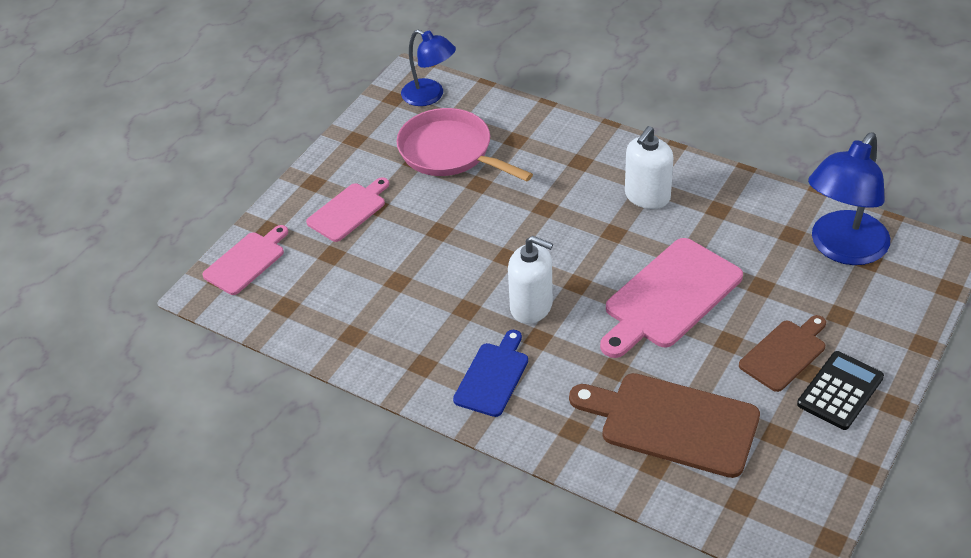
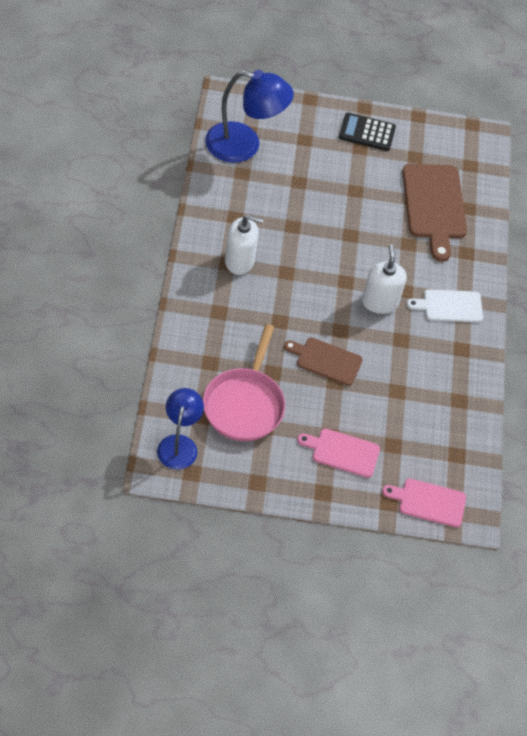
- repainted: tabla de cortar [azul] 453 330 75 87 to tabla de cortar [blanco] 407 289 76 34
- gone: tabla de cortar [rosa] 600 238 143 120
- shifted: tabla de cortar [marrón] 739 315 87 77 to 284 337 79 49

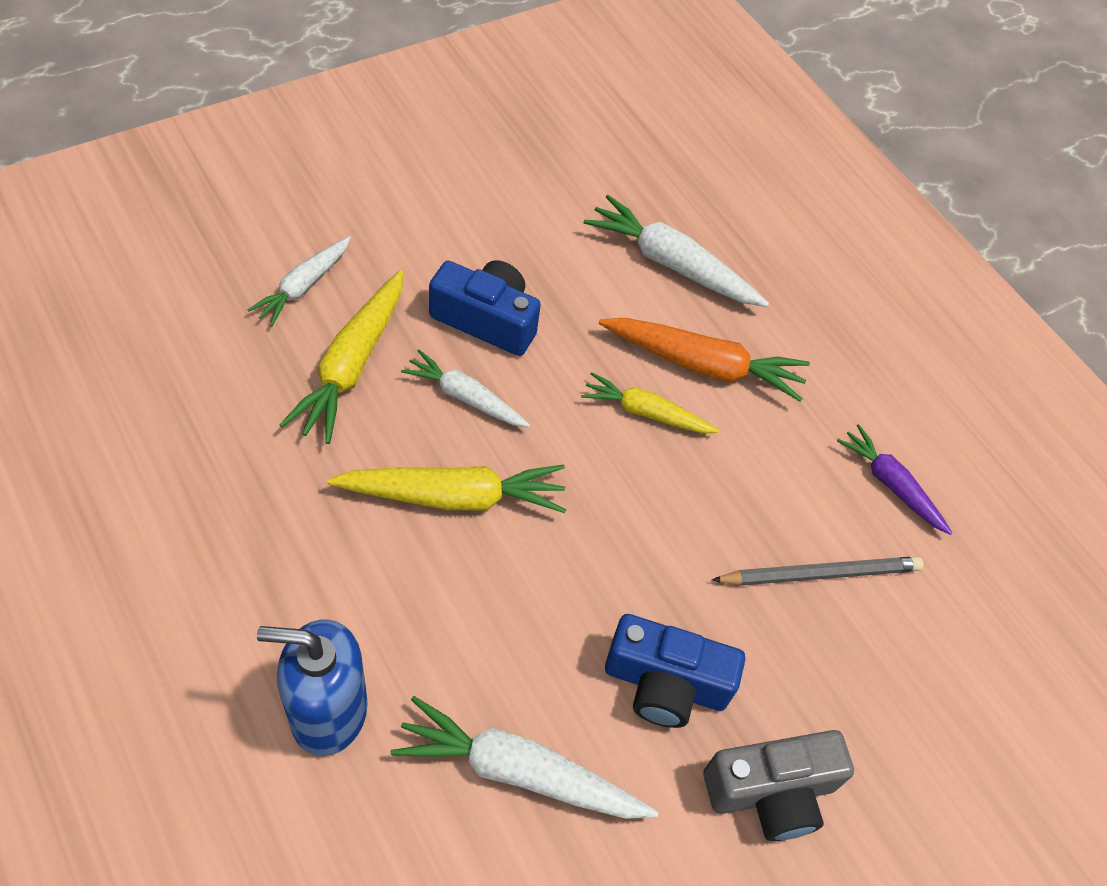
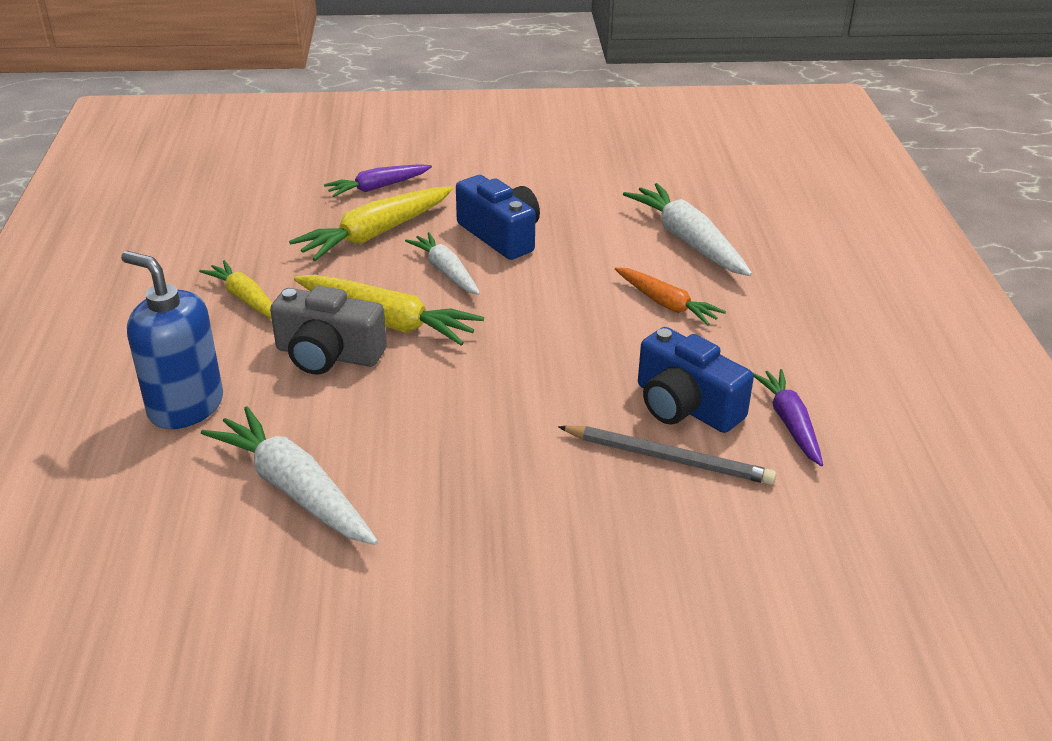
- repainted: zanahoria [blanco] 247 236 104 90 to zanahoria [morado] 324 164 108 33
- shifted: zanahoria [amarillo] 581 372 138 61 to 199 260 73 59
- scaled: zanahoria [naranja] 599 318 211 84 = 615 267 111 59 x0.64
- shifted: cámara [azul] 605 614 140 114 to 638 327 116 106
- shifted: cámara [gris] 703 730 151 111 to 270 286 117 89

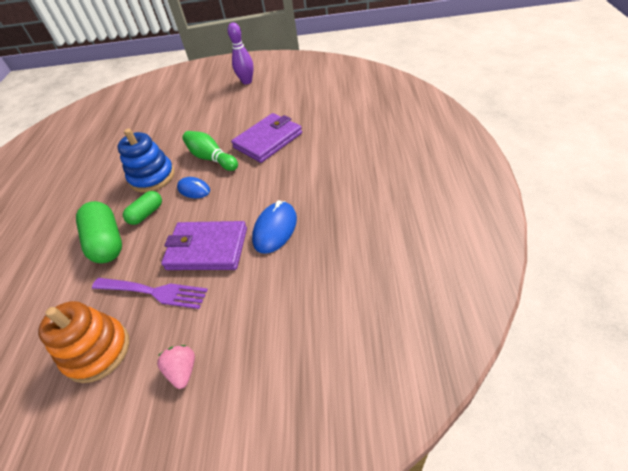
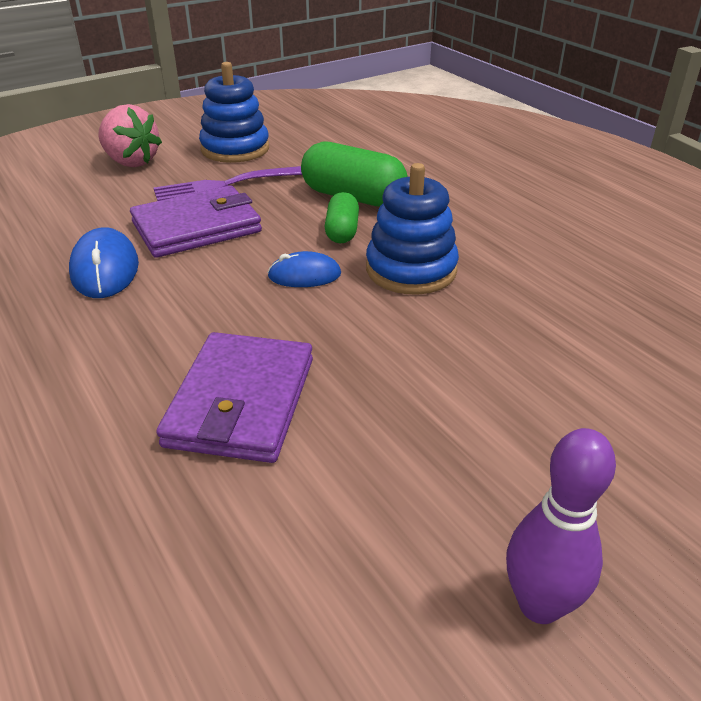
- repainted: juguete apilable [naranja] 38 301 91 82 to juguete apilable [azul] 199 62 70 101
- scaled: fresa [rosa] 157 345 38 44 = 98 104 64 63 x1.63
- gone: bolo [verde] 182 131 56 40

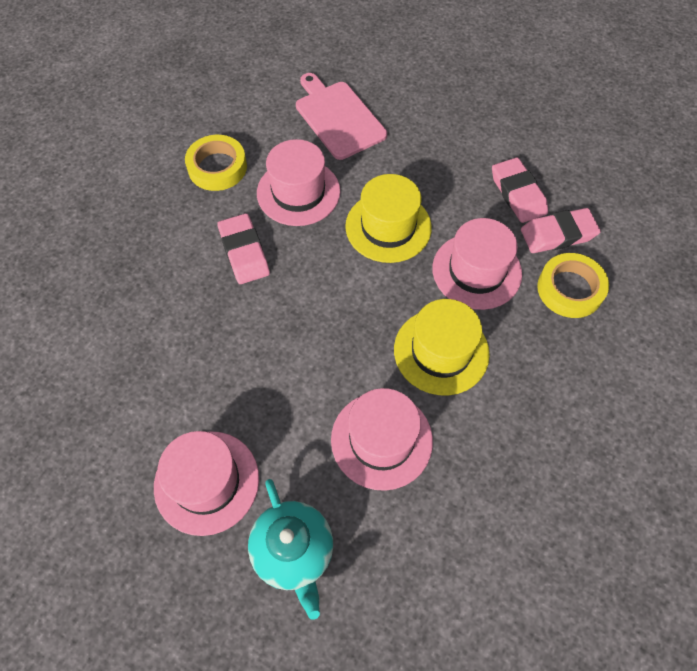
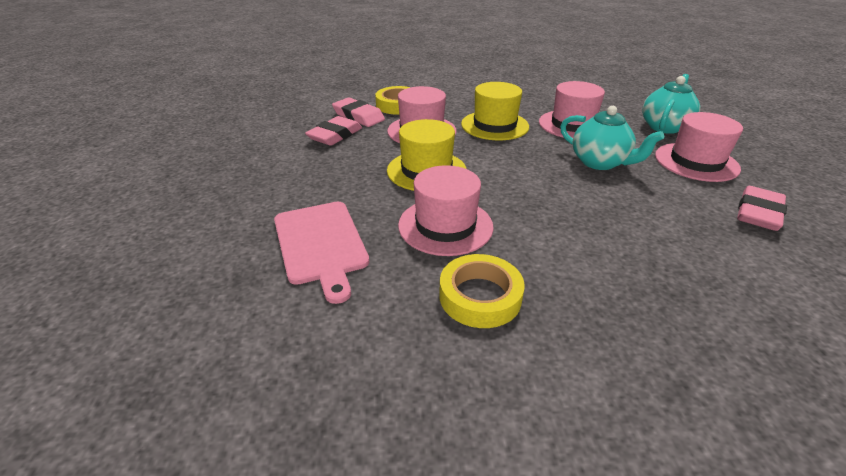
- shifted: goma de borrar [rosa] 217 213 53 71 to 737 186 50 45
- rotated: tabla de cortar [rosa] 296 73 91 87 = 274 202 96 102 45 degrees counterclockwise
- new: tetera [turquesa] 560 106 104 64

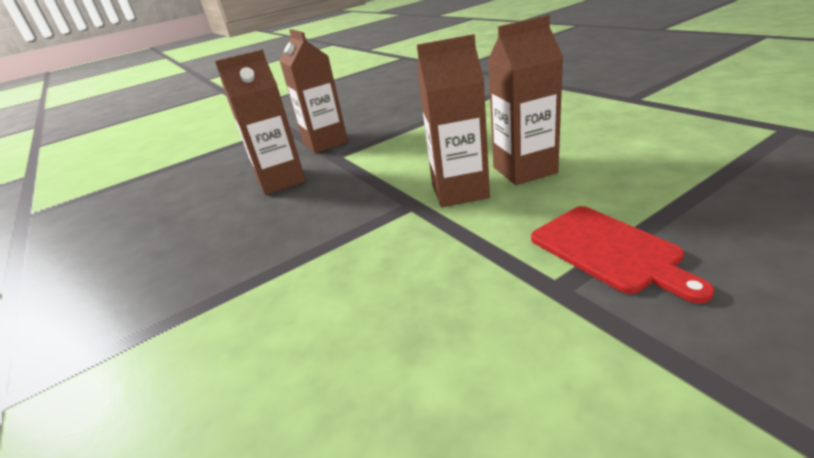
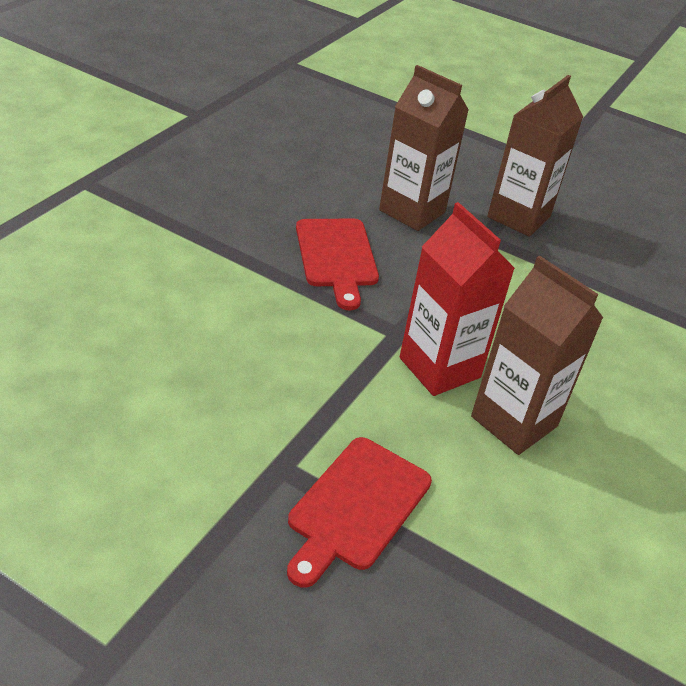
- repainted: cartón de leche [marrón] 417 34 73 173 to cartón de leche [rojo] 400 202 115 194
- new: tabla de cortar [rojo] 296 219 83 91

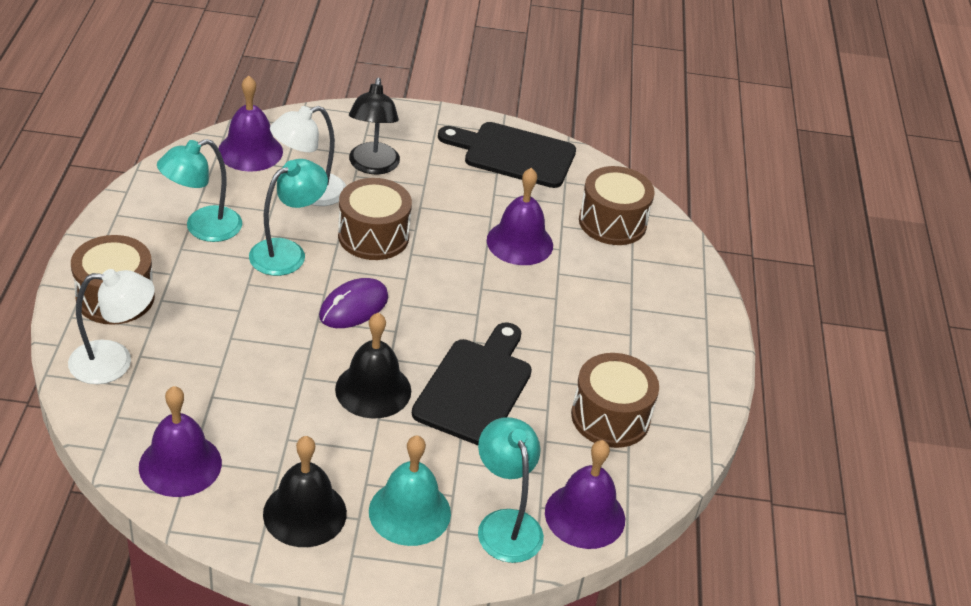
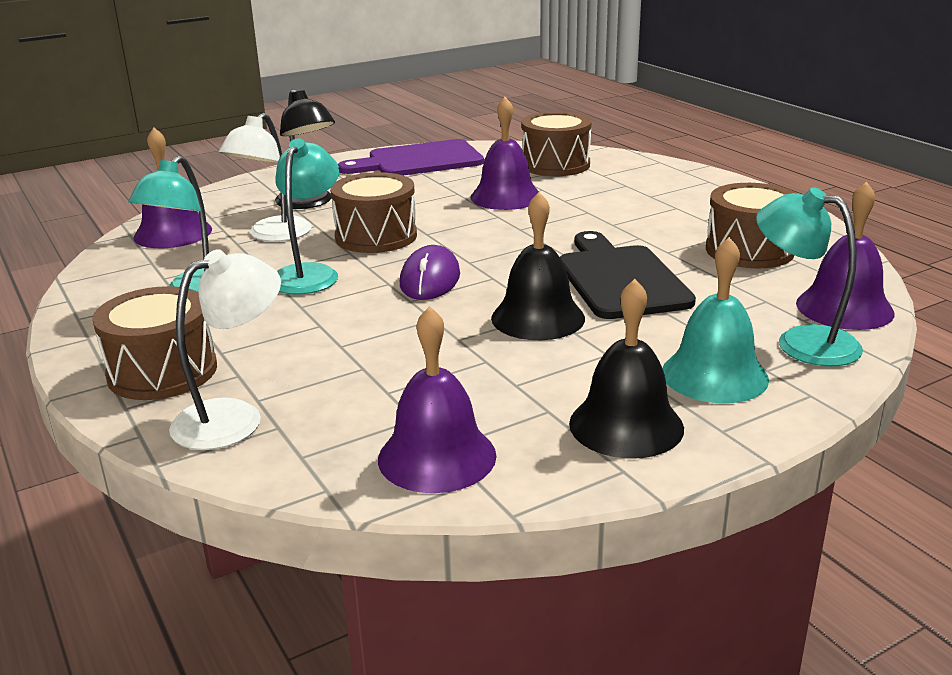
- repainted: tabla de cortar [negro] 438 122 138 66 to tabla de cortar [morado] 338 139 146 36

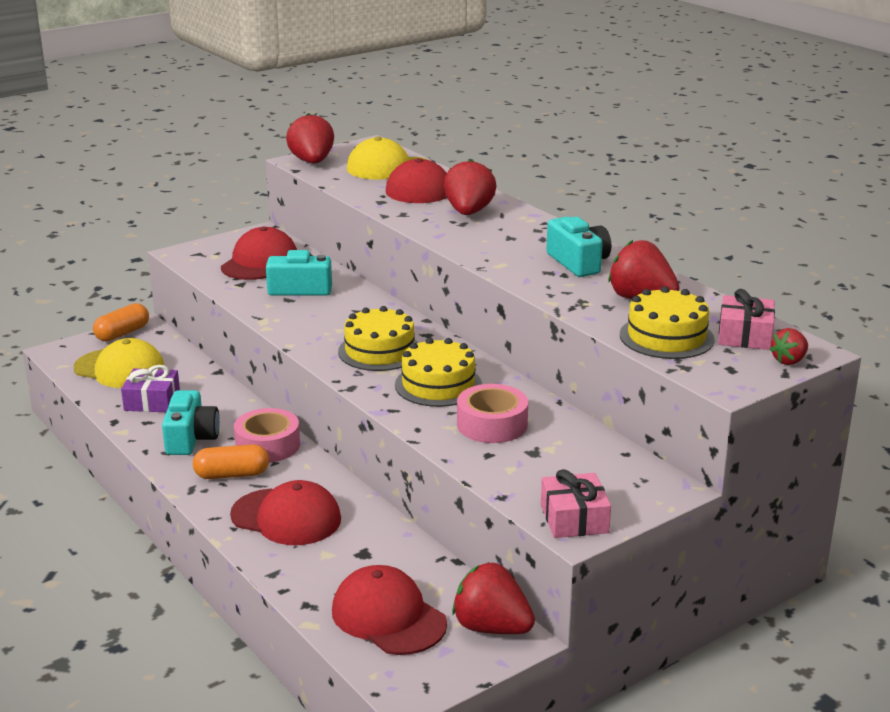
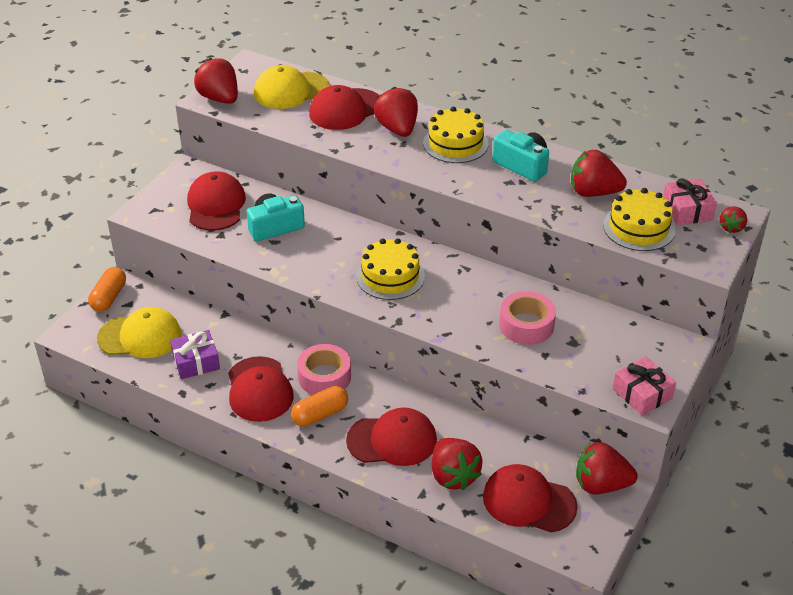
- swapped: cámara [turquesa] 162 390 58 65 to gorra [rojo] 228 356 66 66
- shifted: tarta [amarillo] 395 338 87 69 to 423 107 65 56
- new: fresa [rojo] 432 438 50 52

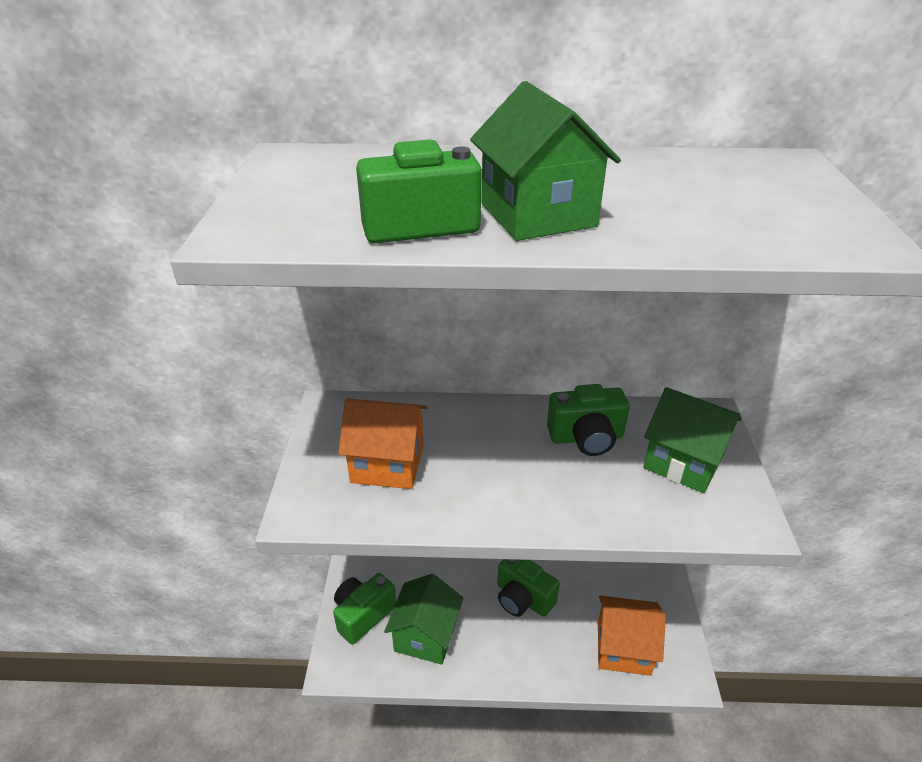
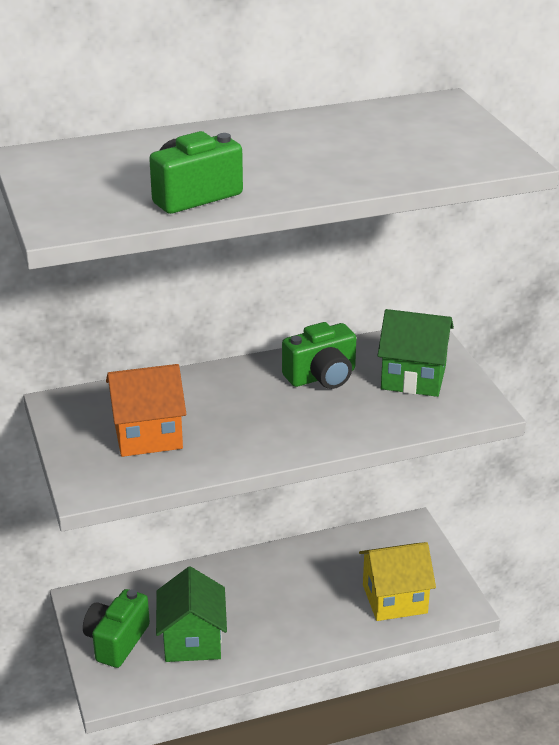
- gone: casa [verde] 470 81 151 160
- gone: cámara [verde] 497 559 63 58
- repainted: casa [naranja] 598 595 68 81 to casa [amarillo] 359 542 77 79

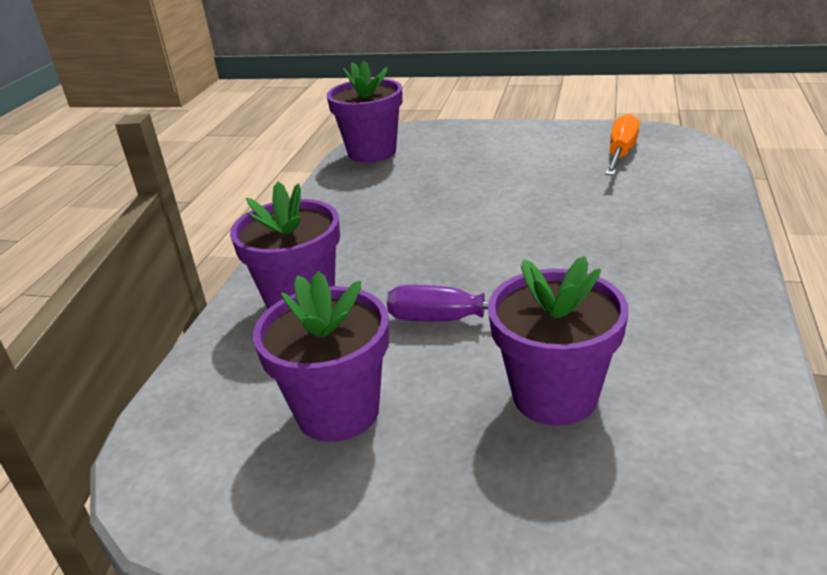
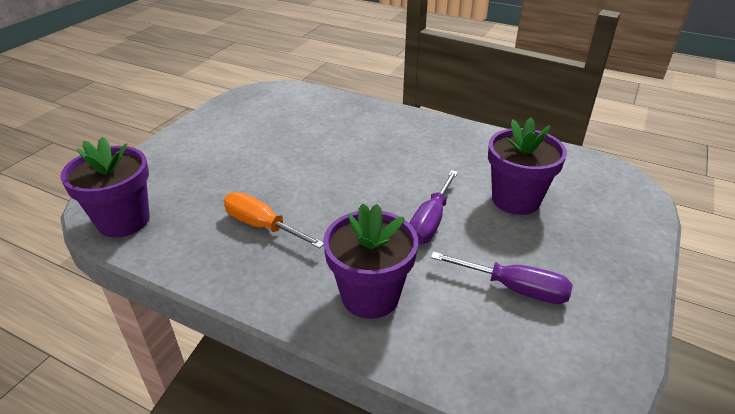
- swapped: maceta [morado] 253 271 136 171 to destornillador [morado] 431 252 142 52
- shifted: destornillador [naranja] 605 113 35 62 to 224 192 99 57

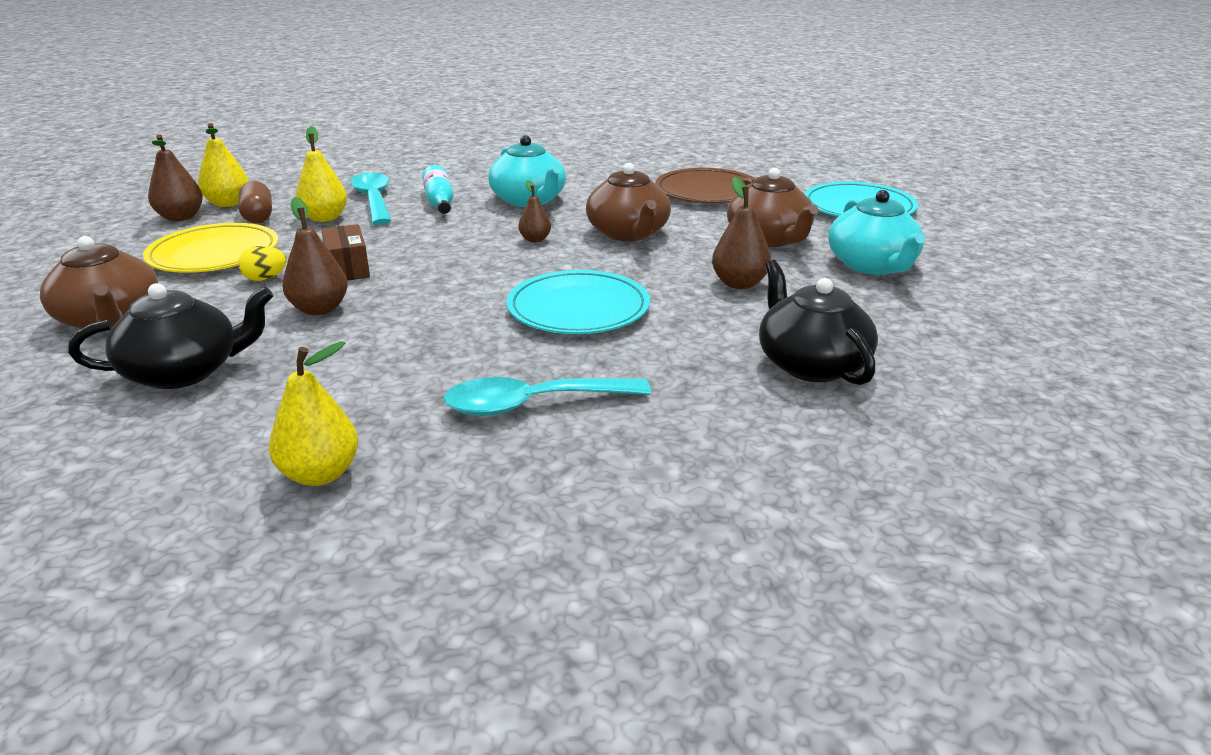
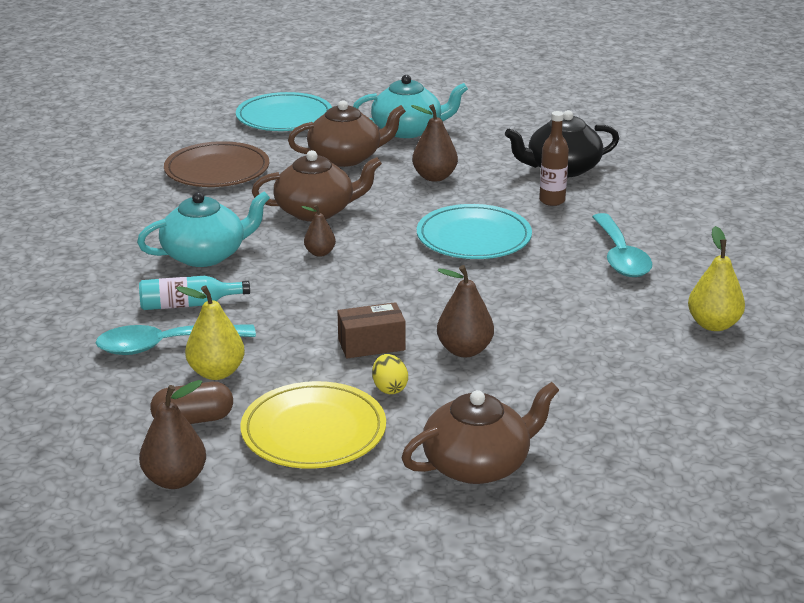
- gone: tetera [negro] 68 283 205 106
- gone: pera [amarillo] 198 123 51 84
- new: botella [marrón] 539 111 30 95

